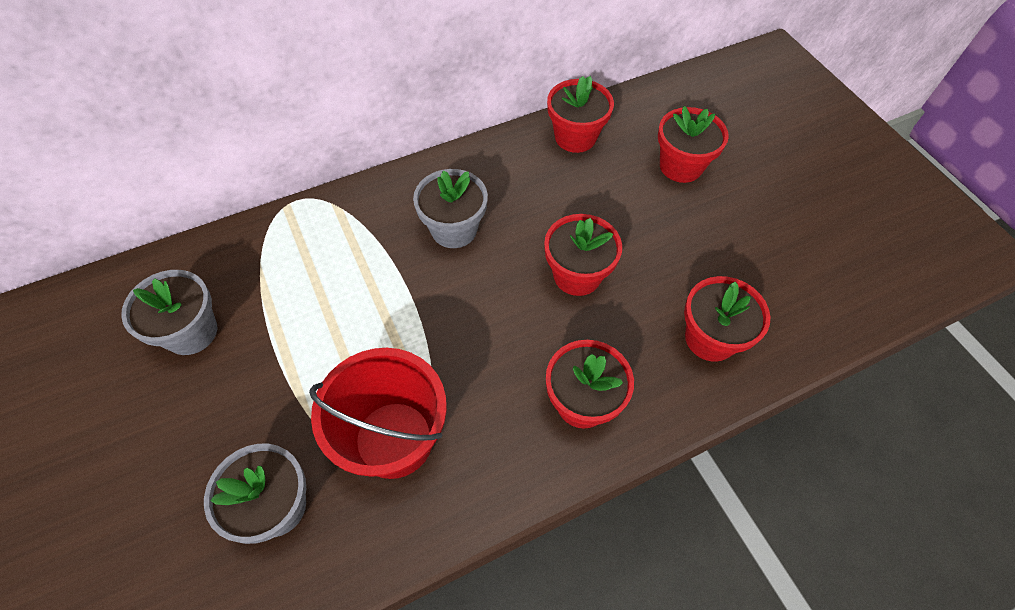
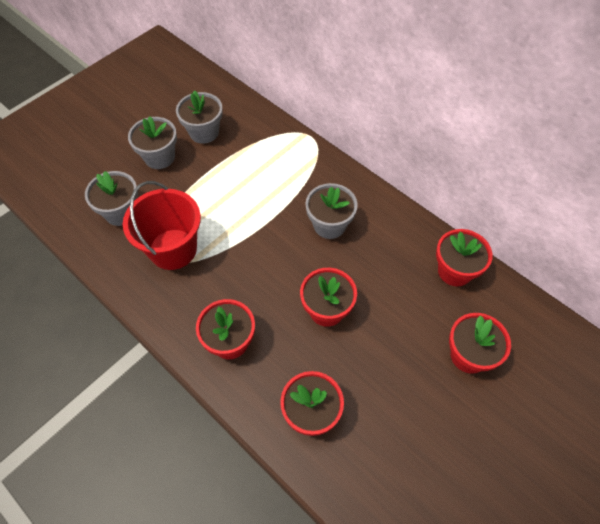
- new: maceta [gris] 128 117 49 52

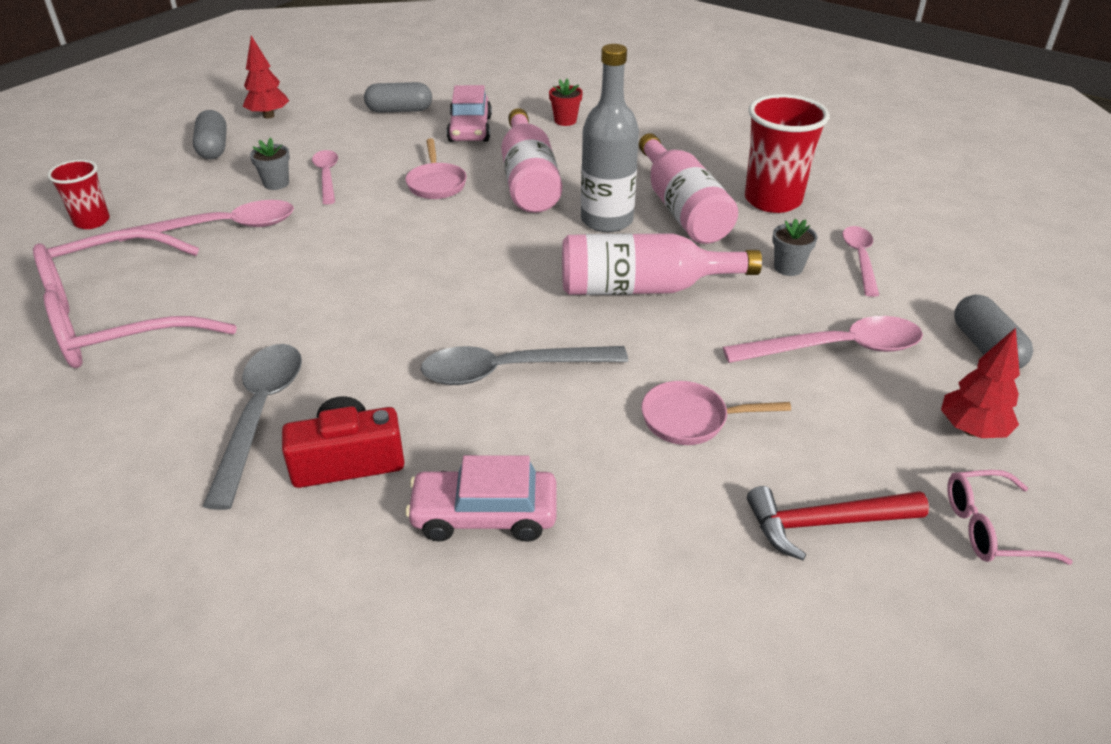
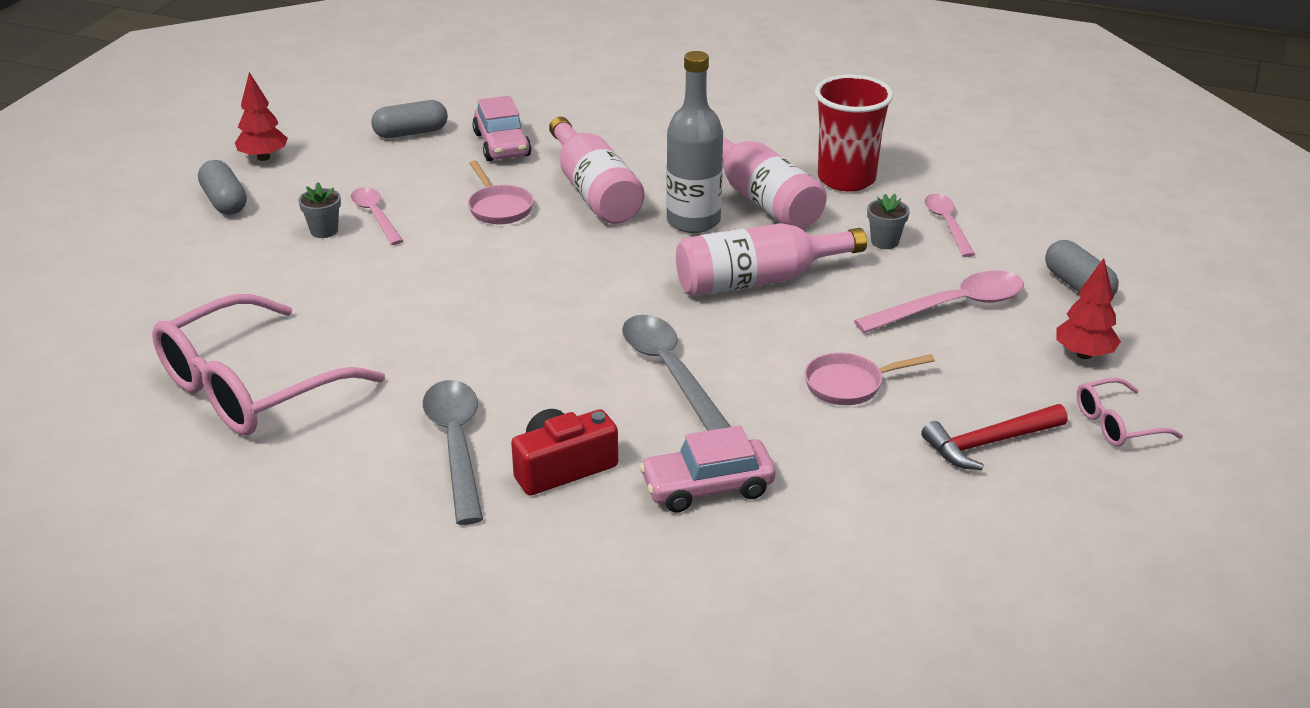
- gone: vaso [rojo] 47 160 63 69
- gone: cuchara [rosa] 119 200 175 42
- rotated: cuchara [gris] 421 346 207 39 = 622 315 109 116 90 degrees clockwise
- gone: maceta [rojo] 549 79 34 47

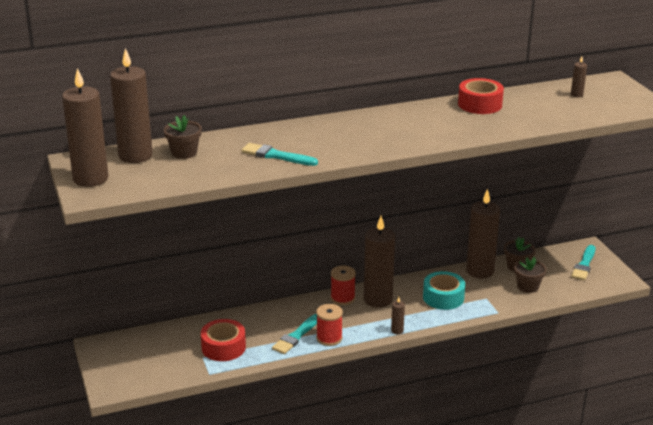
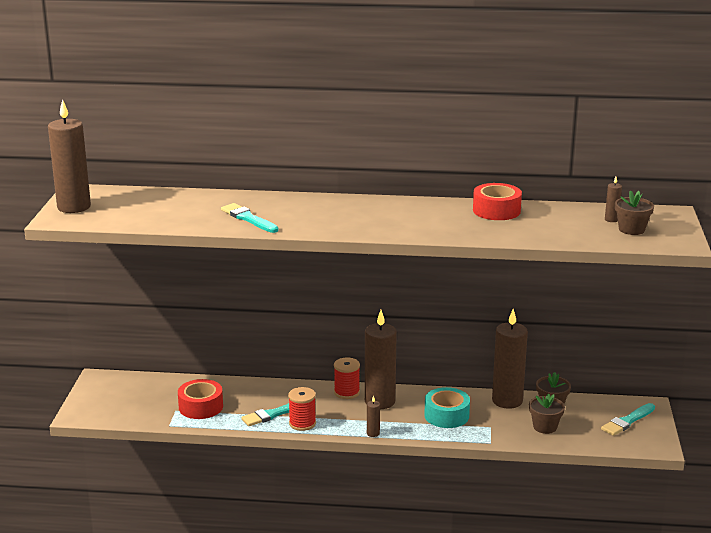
- gone: vela [marrón] 110 48 43 115
- shifted: maceta [marrón] 164 115 38 44 to 615 190 39 45

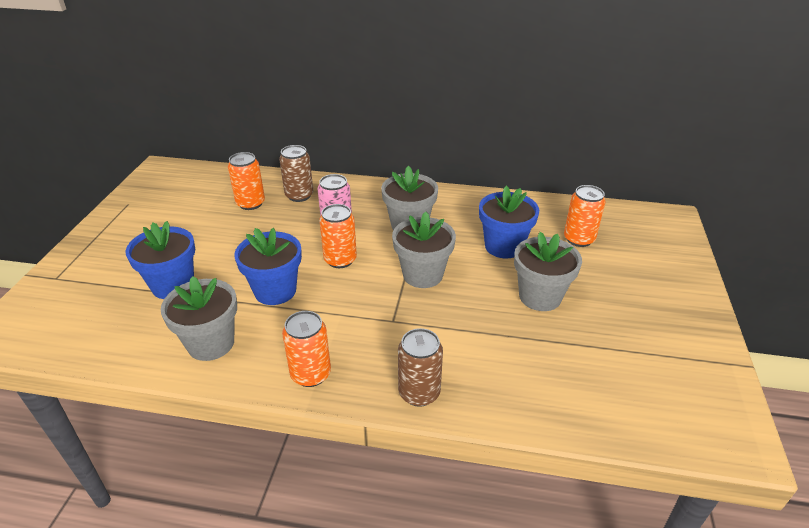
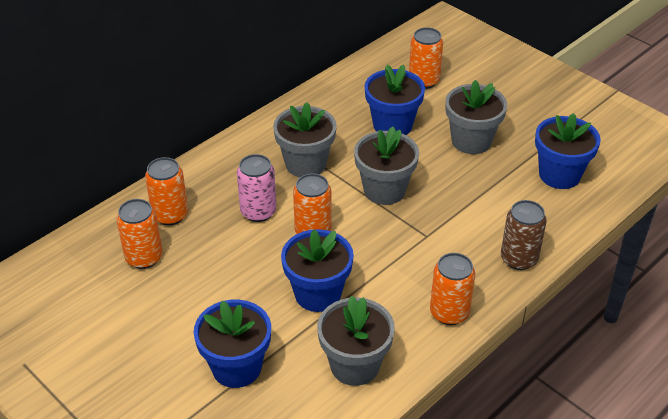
- repainted: lata [marrón] 279 145 34 57 to lata [naranja] 145 157 43 68
- new: maceta [azul] 535 113 66 76

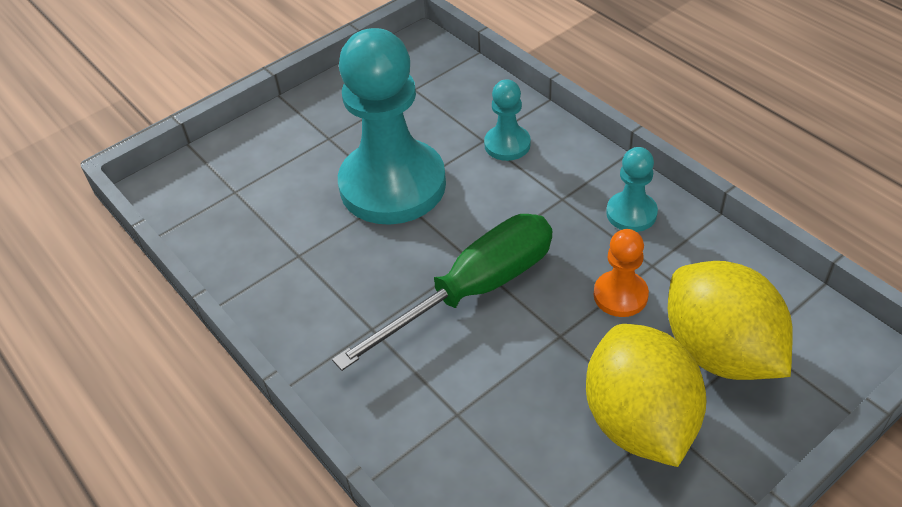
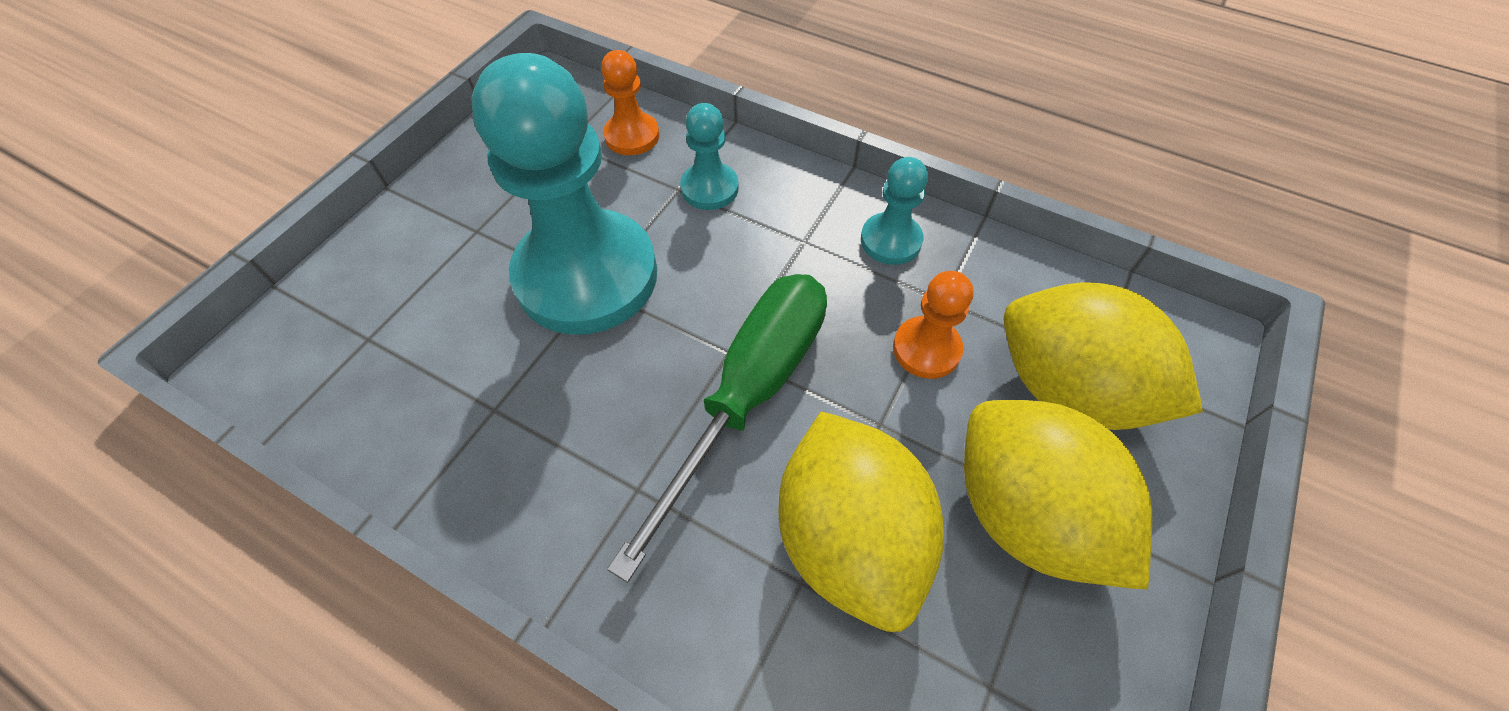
- new: peón [naranja] 601 50 58 105
- new: limón [amarillo] 778 411 166 221

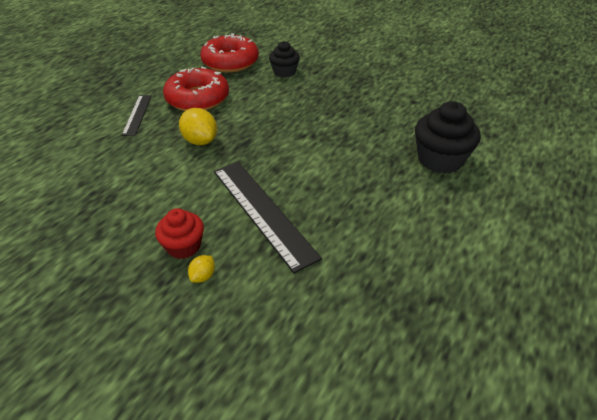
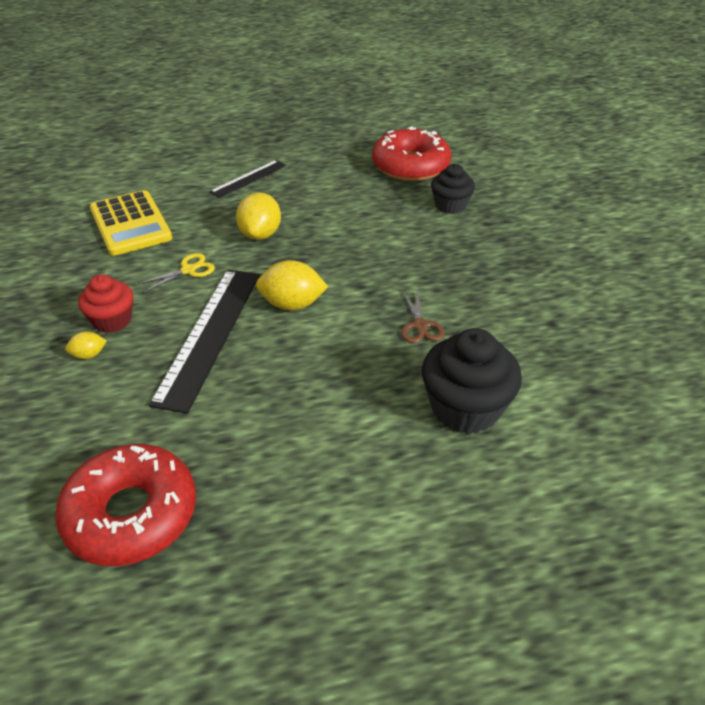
- shifted: rosquilla [rojo] 163 67 66 44 to 55 444 141 122
- new: calculadora [amarillo] 90 190 82 66
- new: tijeras [amarillo] 137 253 78 40
- new: limón [amarillo] 256 260 72 50
- new: tijeras [marrón] 402 290 43 53

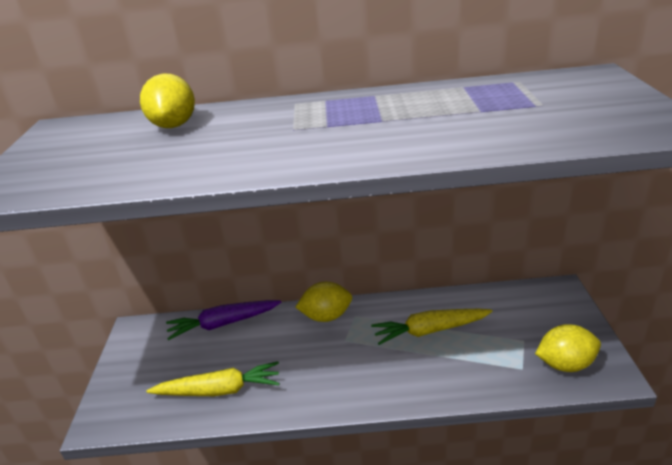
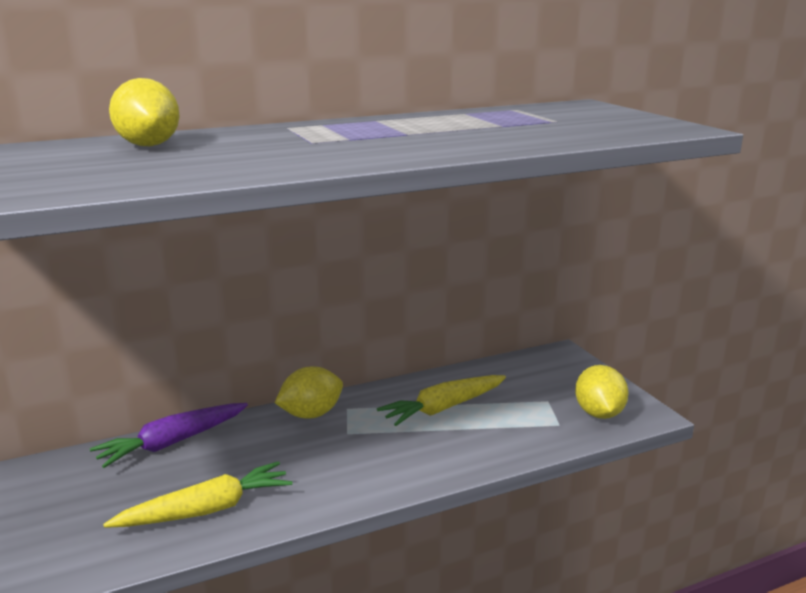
- rotated: limón [amarillo] 535 324 66 48 = 575 365 54 54 60 degrees counterclockwise

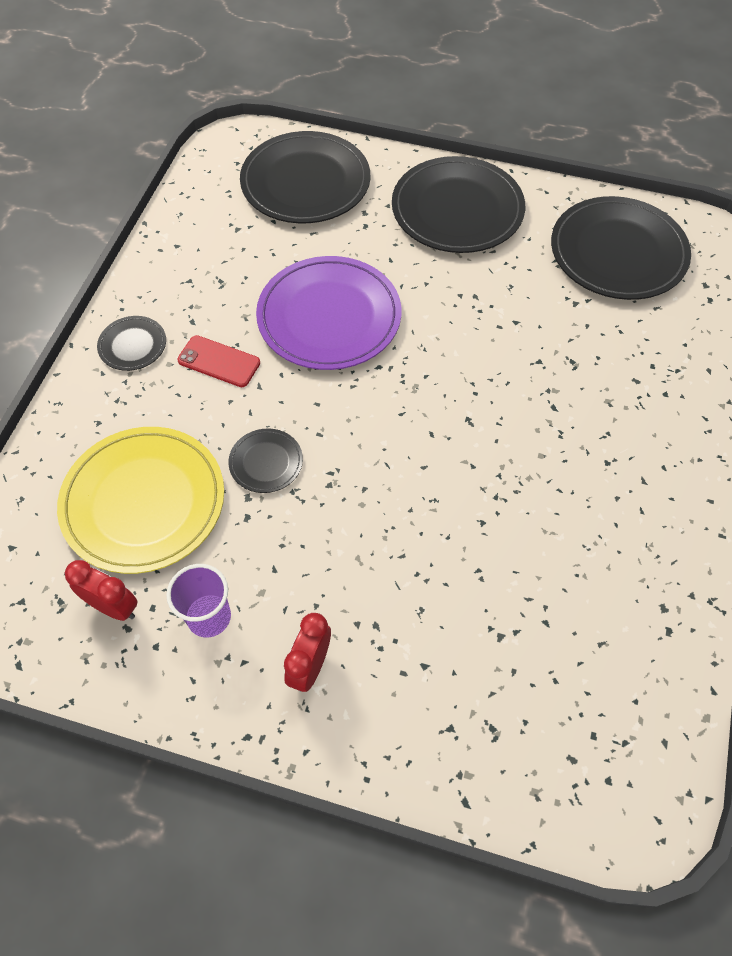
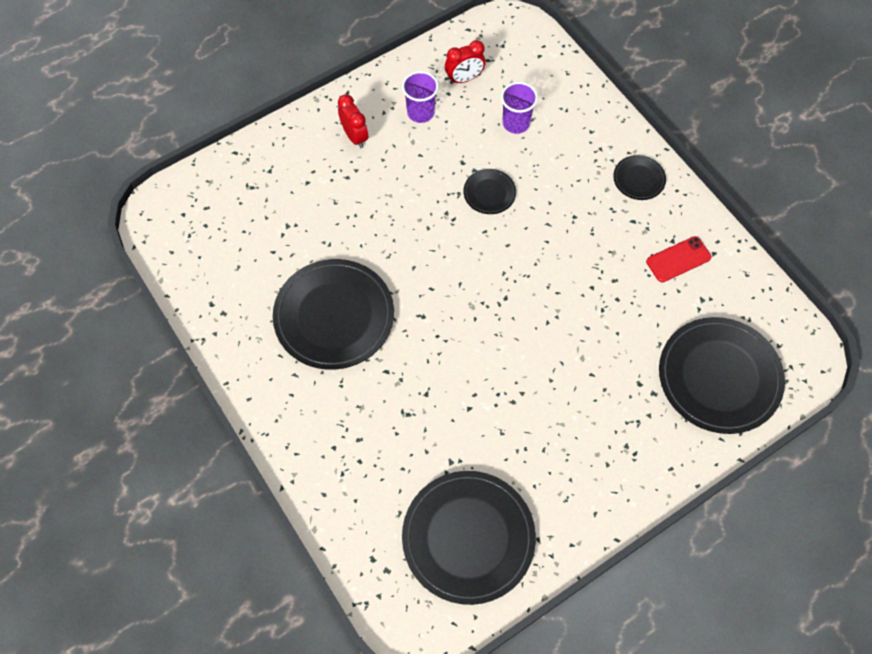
- swapped: plato [amarillo] 57 427 167 147 to vaso [morado] 501 82 37 52
- shifted: móvil [rojo] 177 335 83 52 to 646 236 65 46
- gone: plato [morado] 256 256 145 114
- shifted: plato [negro] 392 156 133 97 to 273 259 121 111

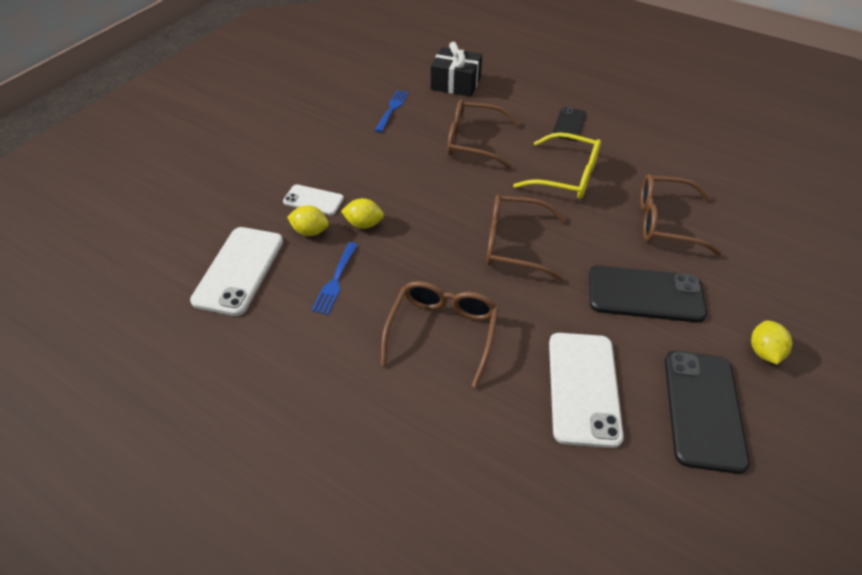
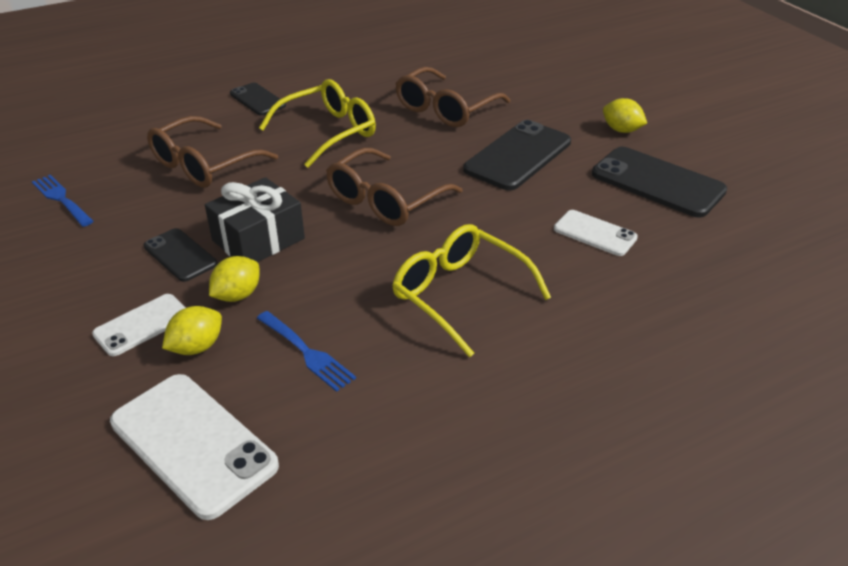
- repainted: gafas [marrón] 381 281 118 107 to gafas [amarillo] 392 224 159 133
- shifted: regalo [negro] 431 42 51 55 to 205 177 100 85
- scaled: móvil [blanco] 549 333 75 115 = 554 210 84 46 x0.58
- new: móvil [negro] 144 228 73 54

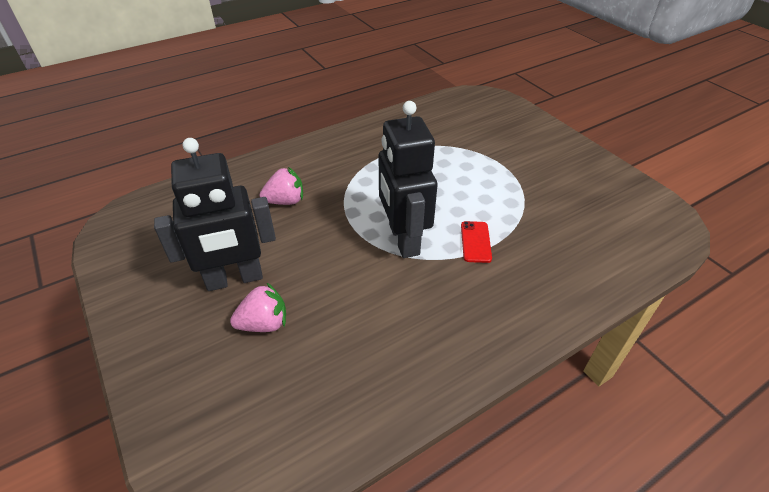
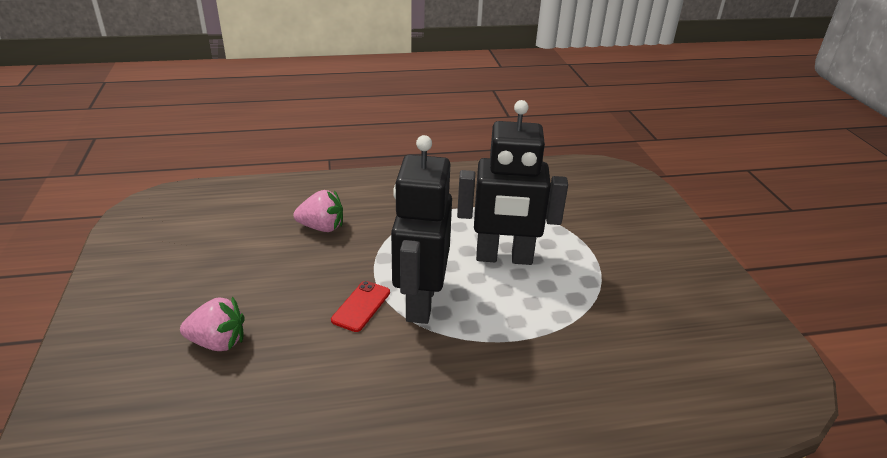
- shifted: robot [negro] 154 138 122 153 to 457 100 111 165
- shifted: móvil [rojo] 461 221 31 42 to 331 281 59 51

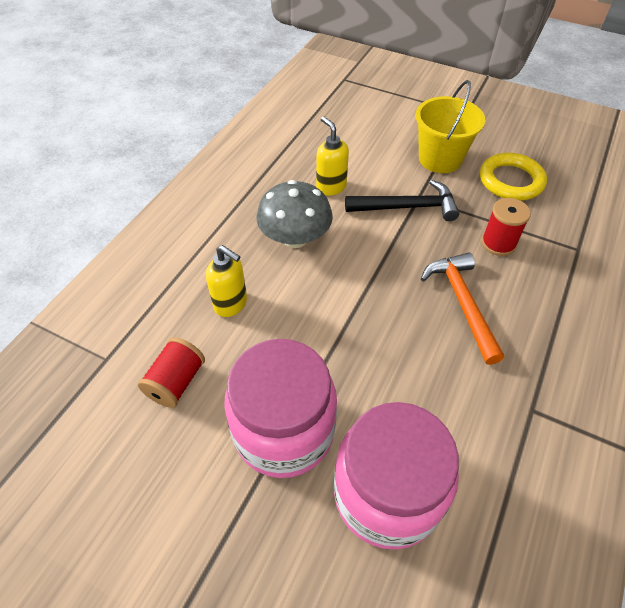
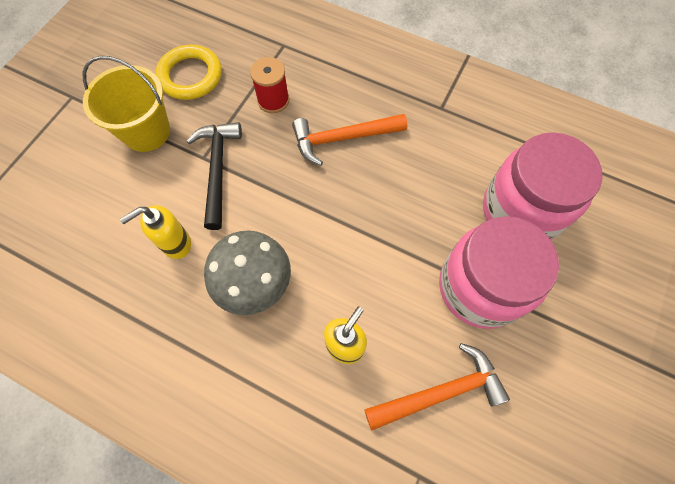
- swapped: carrete [rojo] 138 337 67 71 to martillo [naranja] 364 343 146 88

